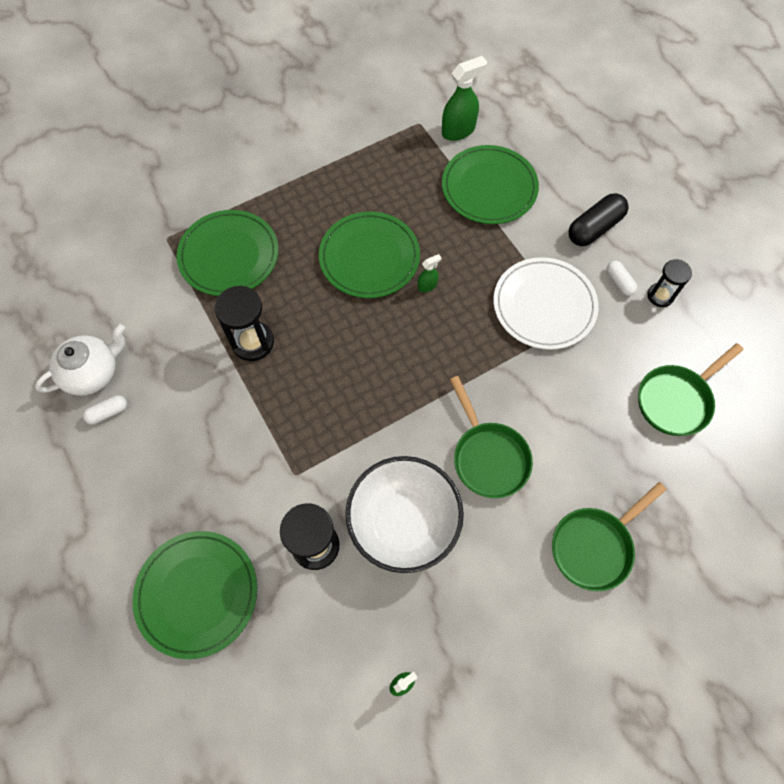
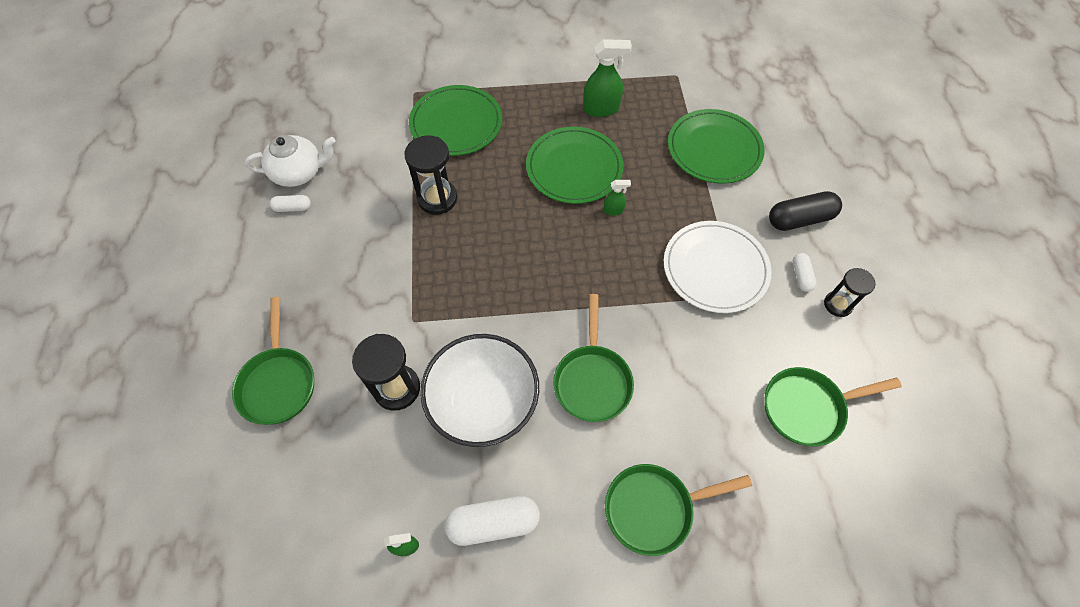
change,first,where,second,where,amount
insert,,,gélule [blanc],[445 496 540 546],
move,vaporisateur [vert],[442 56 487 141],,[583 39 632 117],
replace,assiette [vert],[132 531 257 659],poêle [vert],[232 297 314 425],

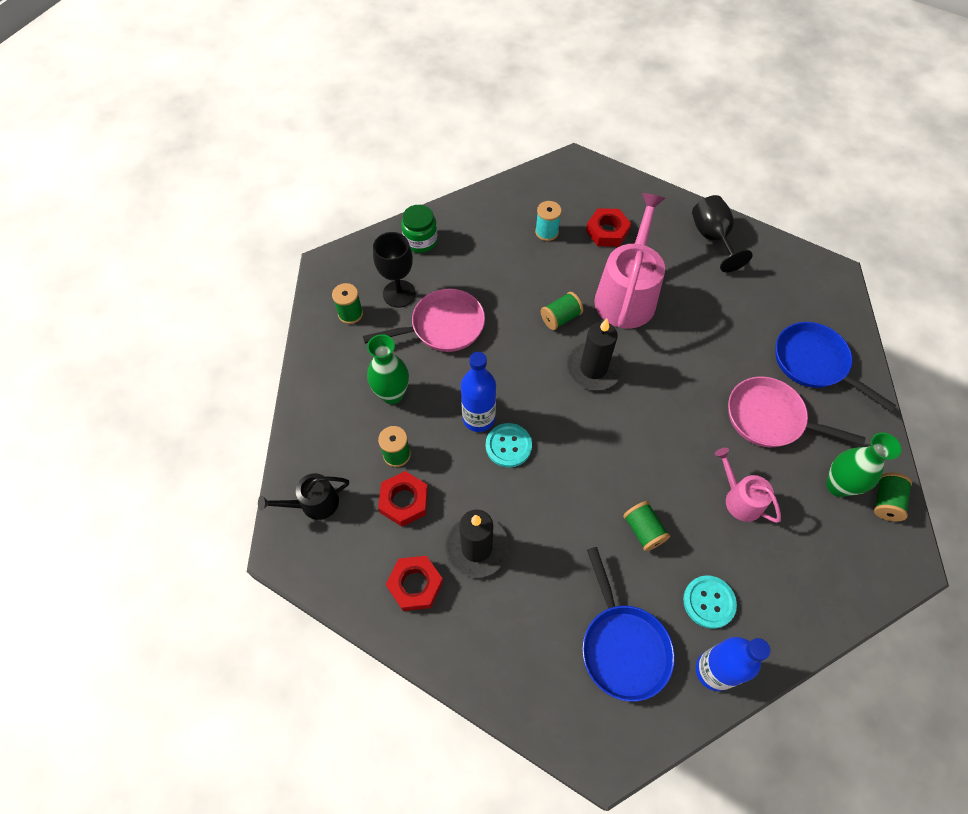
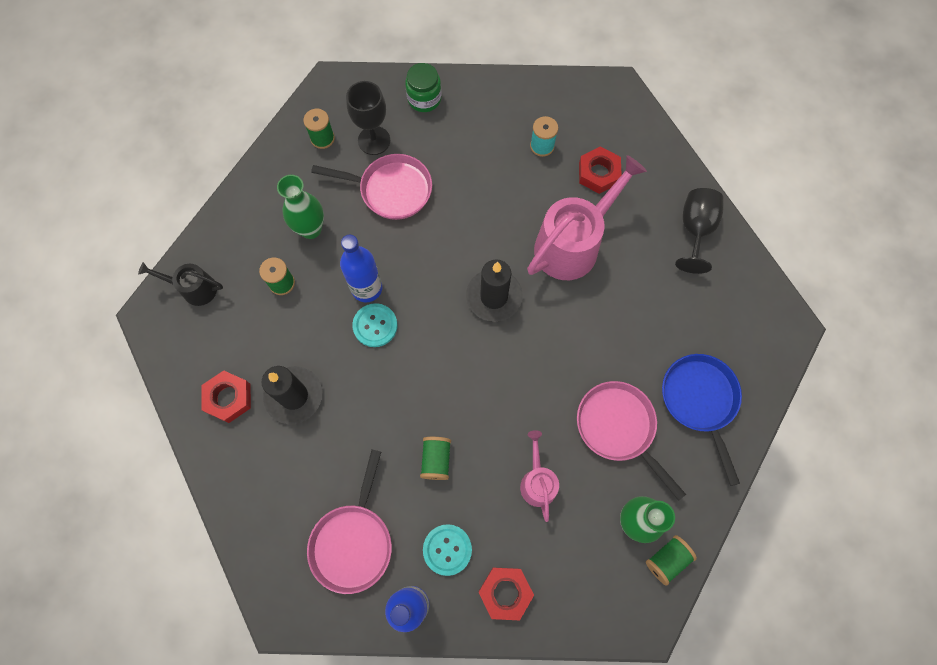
change,first,where,second,where,amount
delete,bobine [vert],[541 292 583 330],,,
move,écrou [rouge],[378 471 428 527],,[478 567 534 620],
recolor,poêle [bleu],[582 547 675 702],poêle [rose],[307 449 392 594],

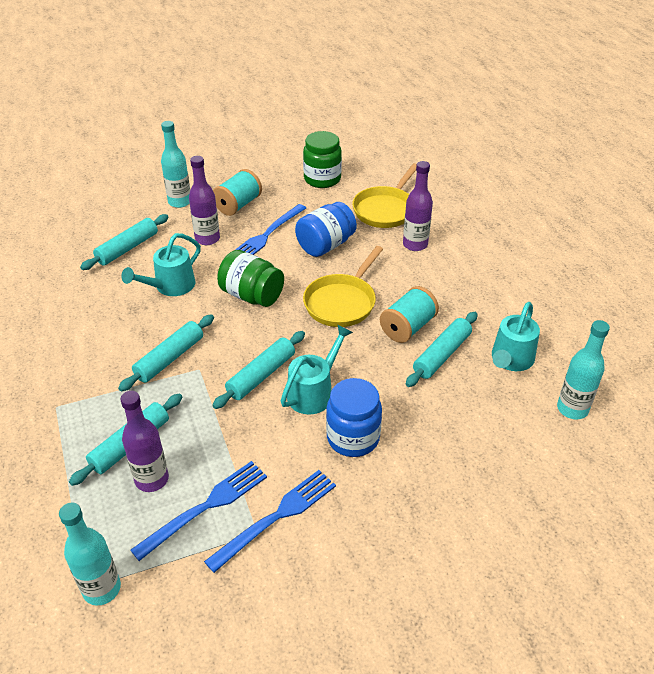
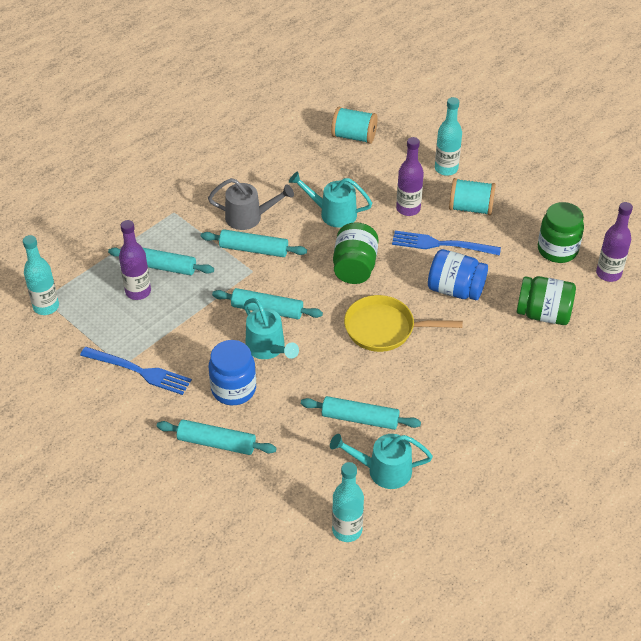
change,first,where,second,where,amount
delete,fourchette [bleu],[130 461 267 561],,,
insert,,,arrosoir [gris],[208 178 294 230],
move,rouleau à pâtisserie [turquoise],[80 214 169 270],,[157 420 277 455],
move,bobine [turquoise],[380 286 439 343],,[331 107 378 144],
move,bouteille [violet],[403 161 433 251],,[596 202 633 282],
replace,poêle [jaune],[352 163 417 228],bocal [vert],[517 276 576 325],
rotate,arrosoir [turquoise],[281 324 353 415],,[244 298 299 359],45 degrees clockwise

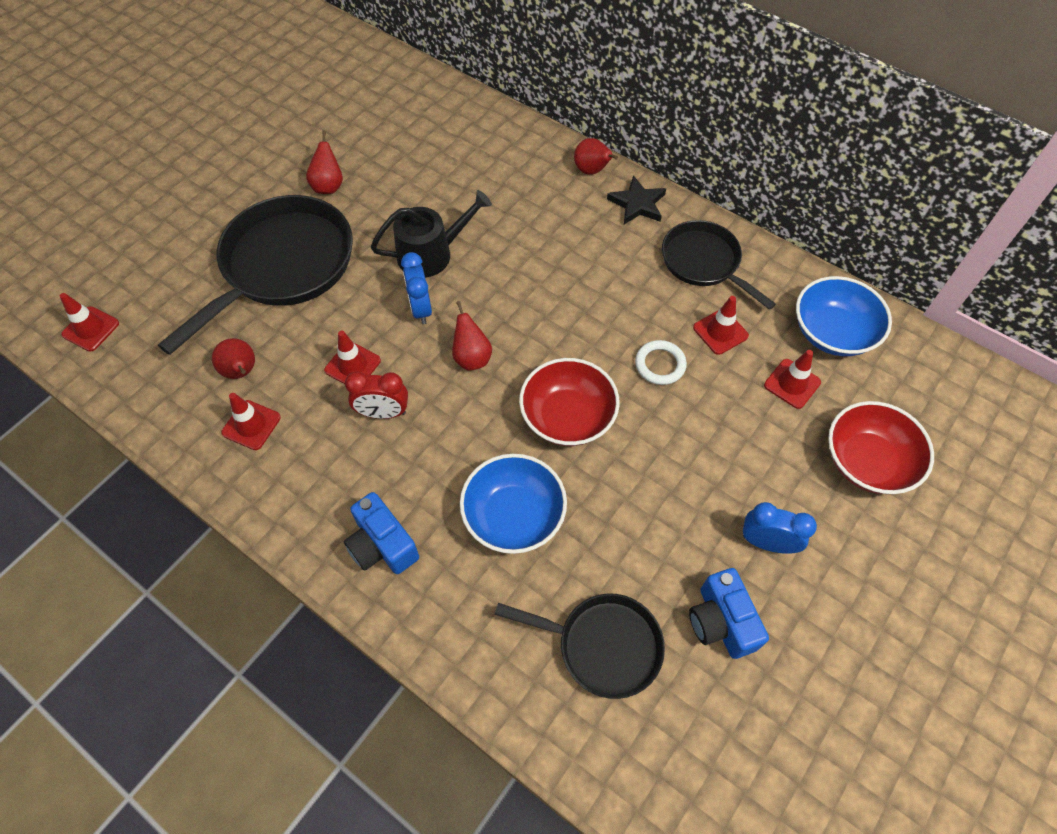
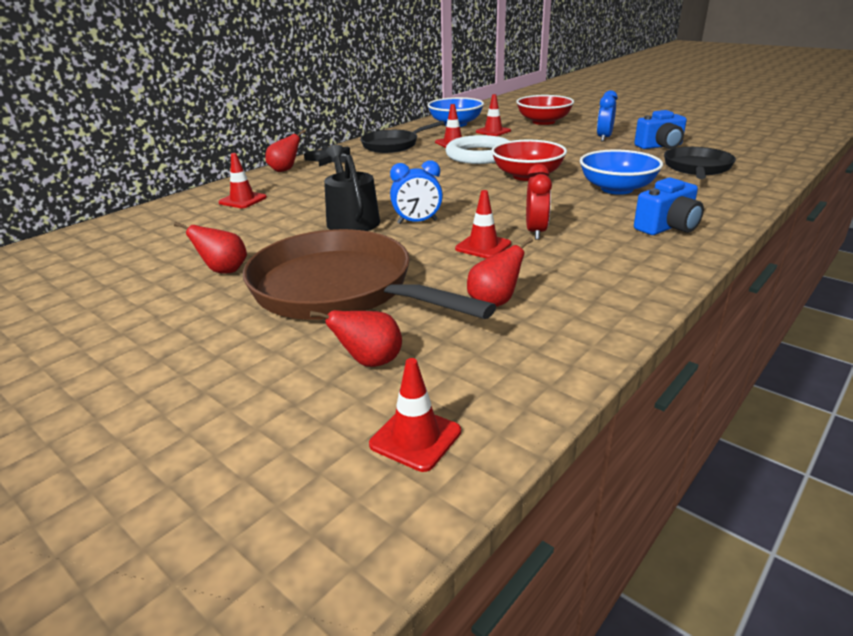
change,first,where,second,where,amount
move,cône de chantier [rouge],[221 393 281 450],,[218 153 267 208],
move,poire [rouge],[452 301 492 370],,[310 310 402 367],
recolor,poêle [noir],[158 195 353 355],poêle [marron],[243 229 496 320],
resize,anneau [blanc],[635 340 687 385],,[446 135 510 164],x1.90

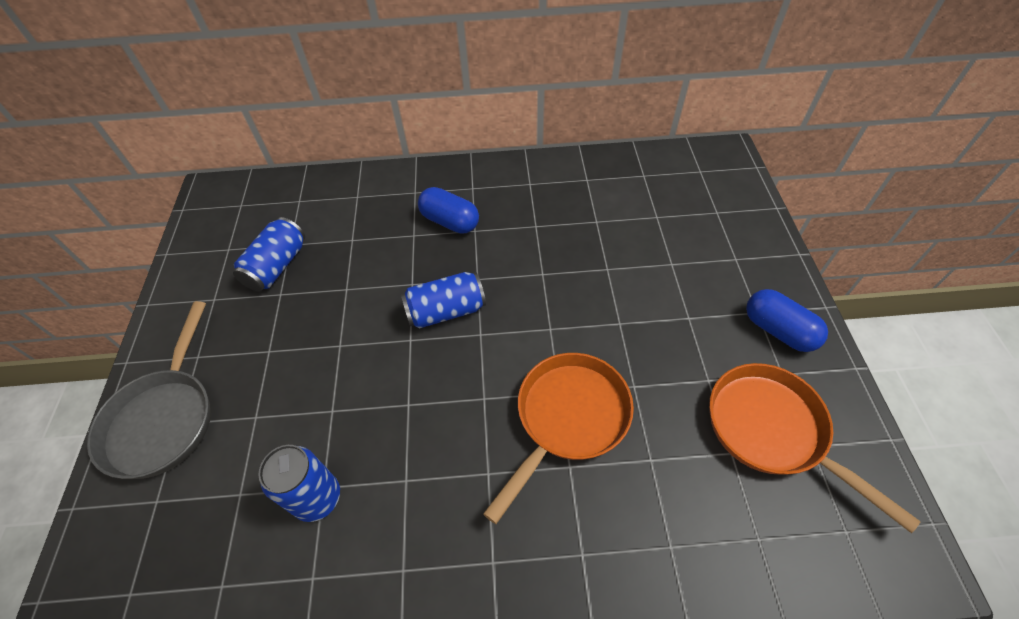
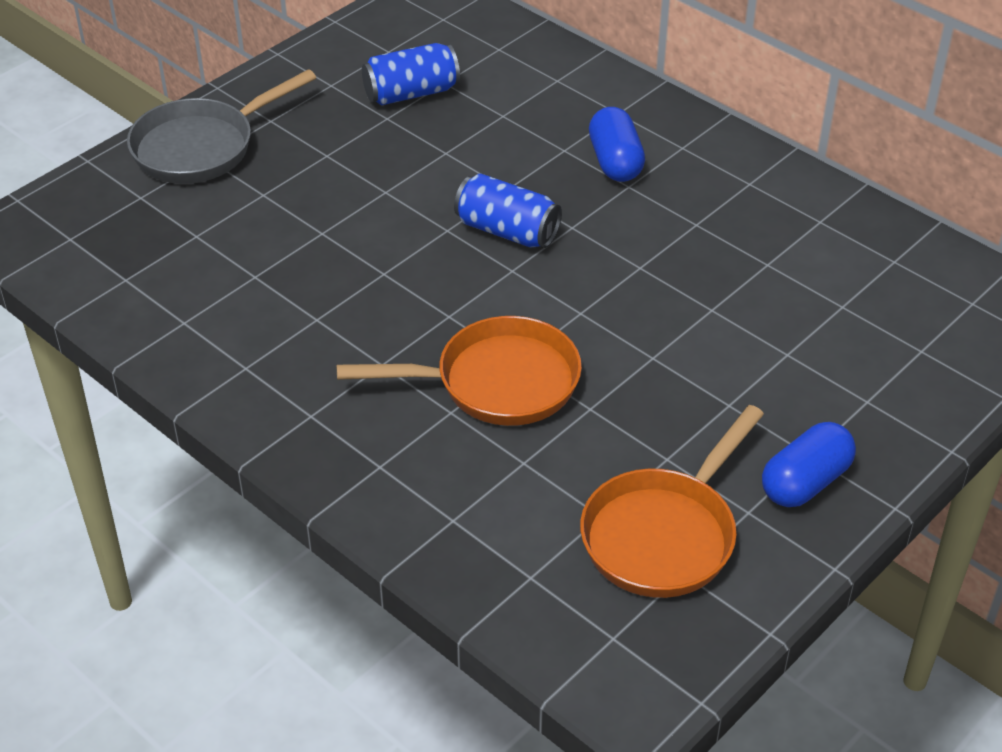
change,first,where,second,where,amount
delete,canette [bleu],[258 445 340 522],,,
rotate,poêle [orange],[709 363 921 533],,[580 405 764 598],150 degrees counterclockwise
rotate,gélule [bleu],[746 289 828 352],,[762 422 856 507],45 degrees clockwise

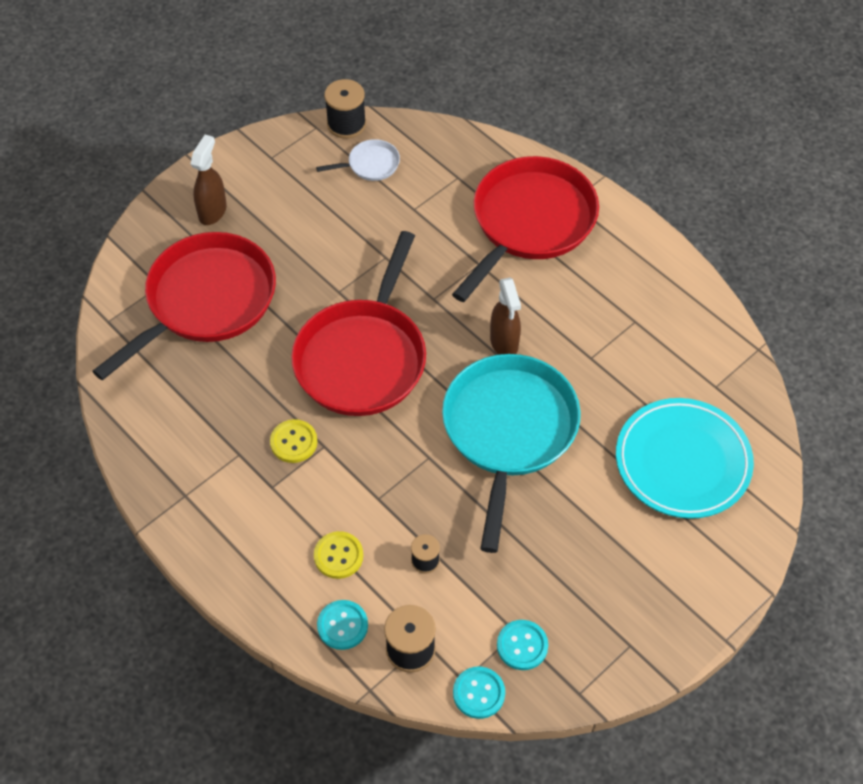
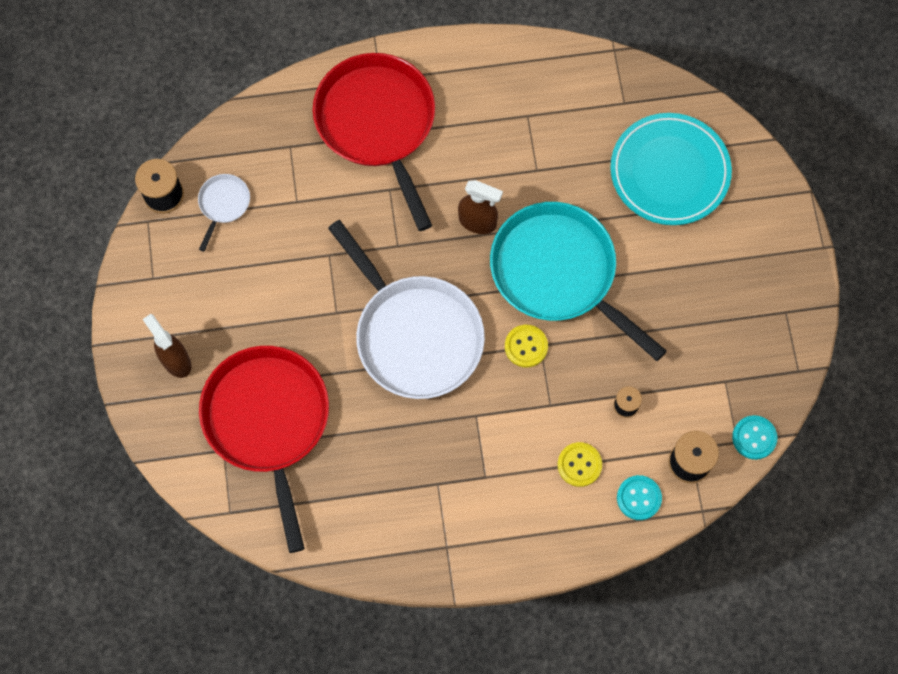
change,first,where,second,where,amount
delete,bouton [turquoise],[497 620 548 670],,,
move,bouton [jaune],[270 419 318 463],,[505 325 548 368],
recolor,poêle [rouge],[291 231 426 416],poêle [blanc],[328 220 485 399],

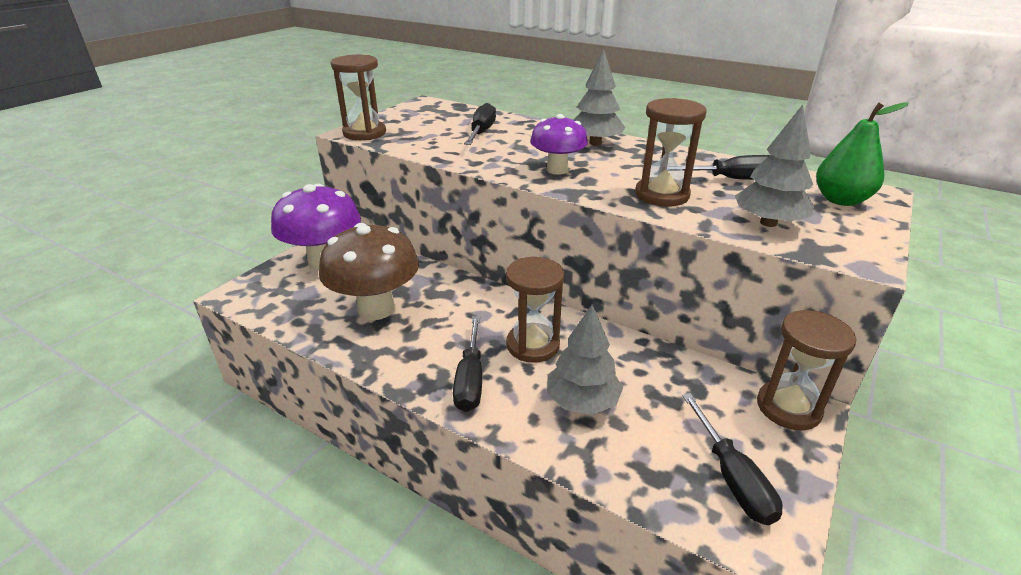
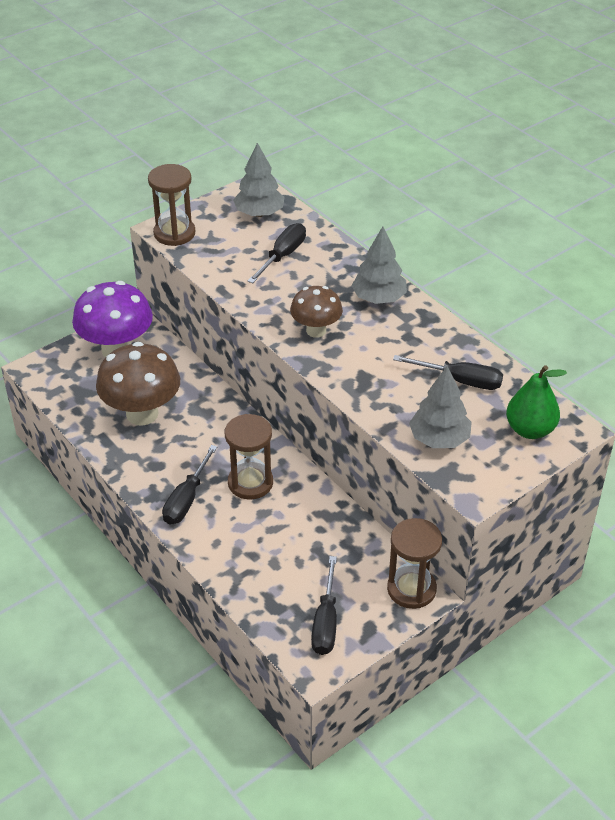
change,first,where,second,where,amount
delete,sablier [marron],[635 98 707 206],,,
move,arbre [gris],[547 304 623 415],,[233 143 284 217],
recolor,champignon [violet],[530 114 588 175],champignon [marron],[290 286 343 338],

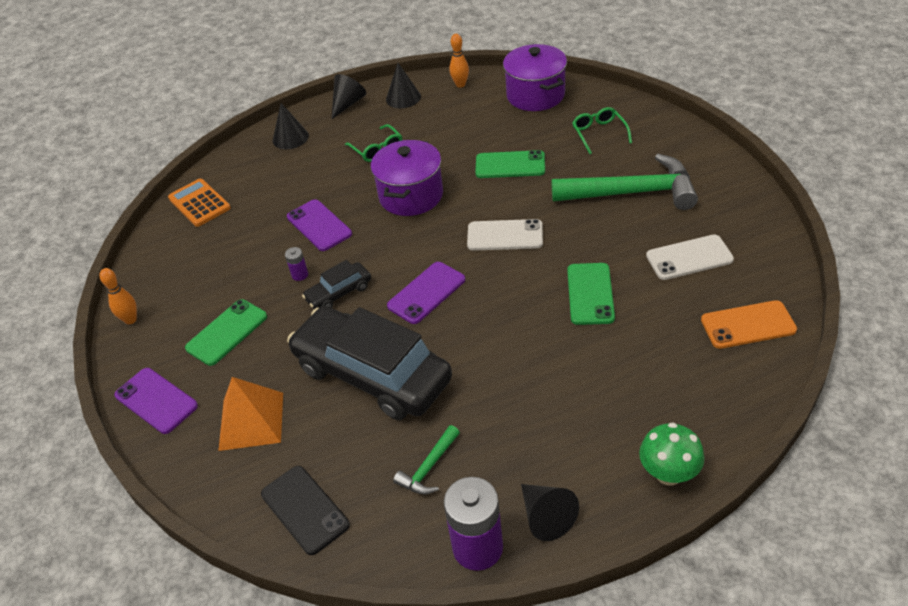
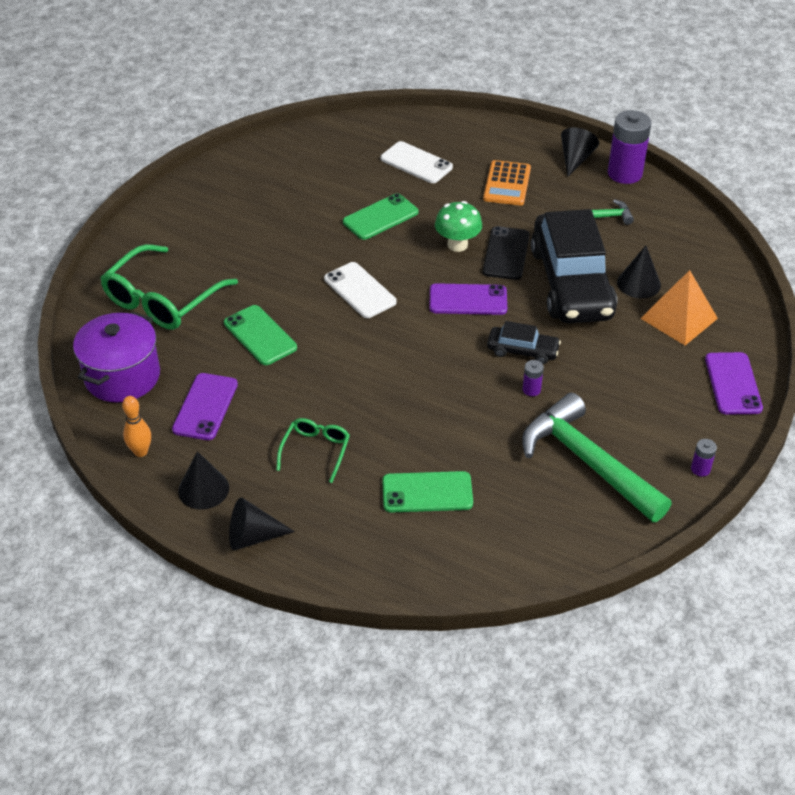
change,first,where,second,where,amount
delete,marmite [violet],[371 140 443 216],,,
delete,téléphone [orange],[701 300 797 349],,,
move,calculatrice [orange],[168 179 231 227],,[483 160 531 206],
move,téléphone [vert],[185 299 267 366],,[382 471 473 512],
move,téléphone [noir],[261 466 350 555],,[483 226 529 280],
move,cône [noir],[273 103 309 149],,[617 246 661 298],
move,téléphone [violet],[287 199 352 251],,[172 373 238 440],
move,marteau [vert],[551 154 698 210],,[522 393 672 522],
move,champignon [vert],[639 422 704 486],,[435 201 482 252],
move,téléphone [blanc],[646 234 734 280],,[381 141 453 183],
replace,quille [orange],[99 268 137 324],pile [violet],[691 439 717 477],
resize,lunettes [vert],[572 107 632 154],,[100 244 238 330],x1.88

